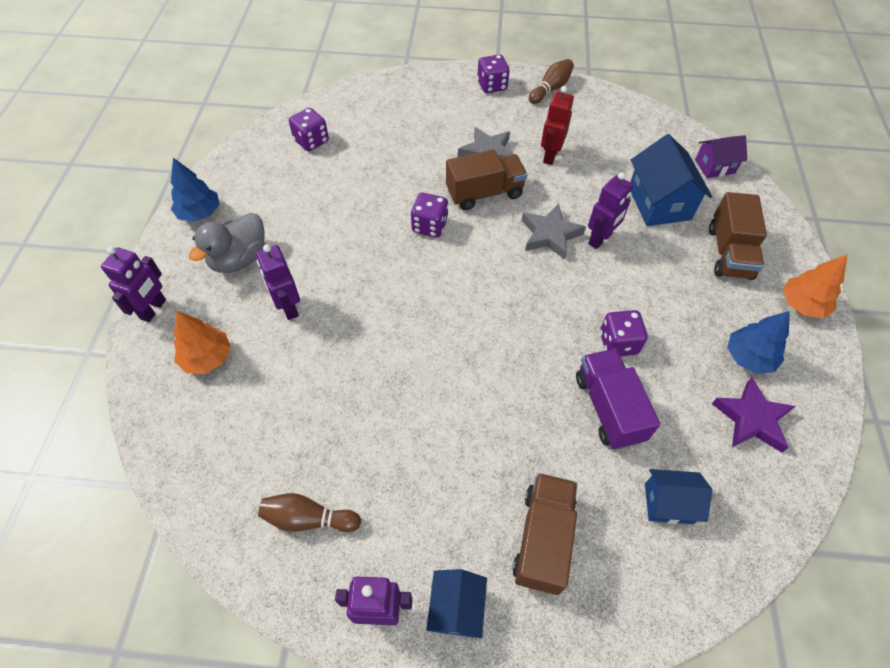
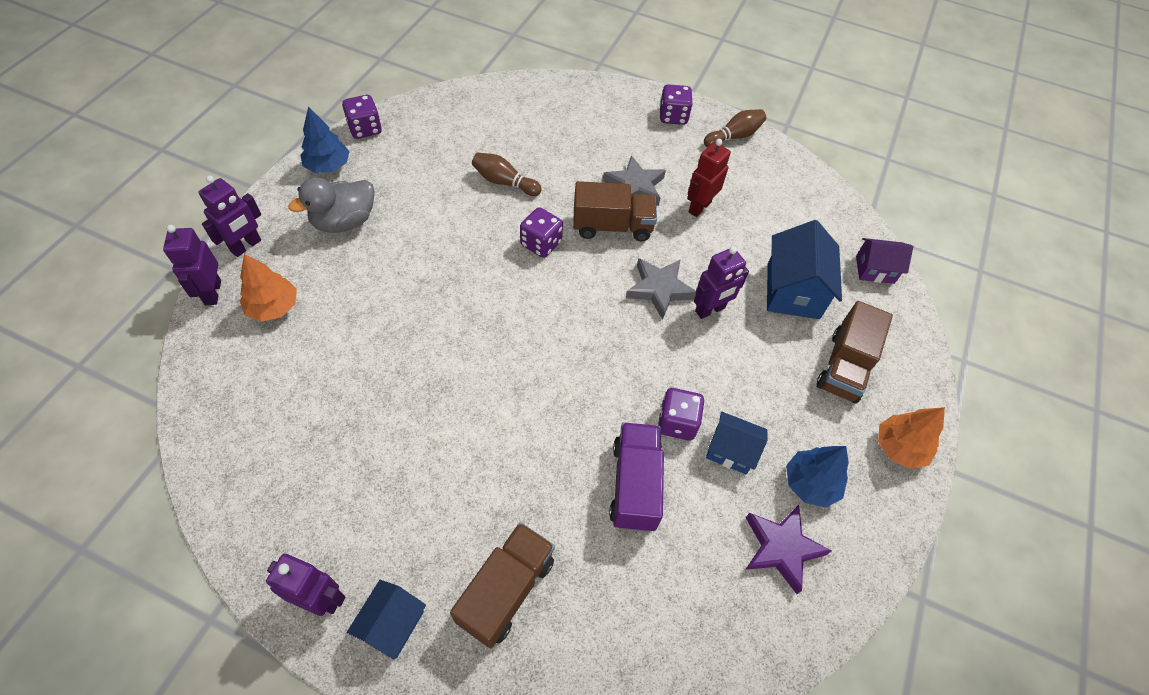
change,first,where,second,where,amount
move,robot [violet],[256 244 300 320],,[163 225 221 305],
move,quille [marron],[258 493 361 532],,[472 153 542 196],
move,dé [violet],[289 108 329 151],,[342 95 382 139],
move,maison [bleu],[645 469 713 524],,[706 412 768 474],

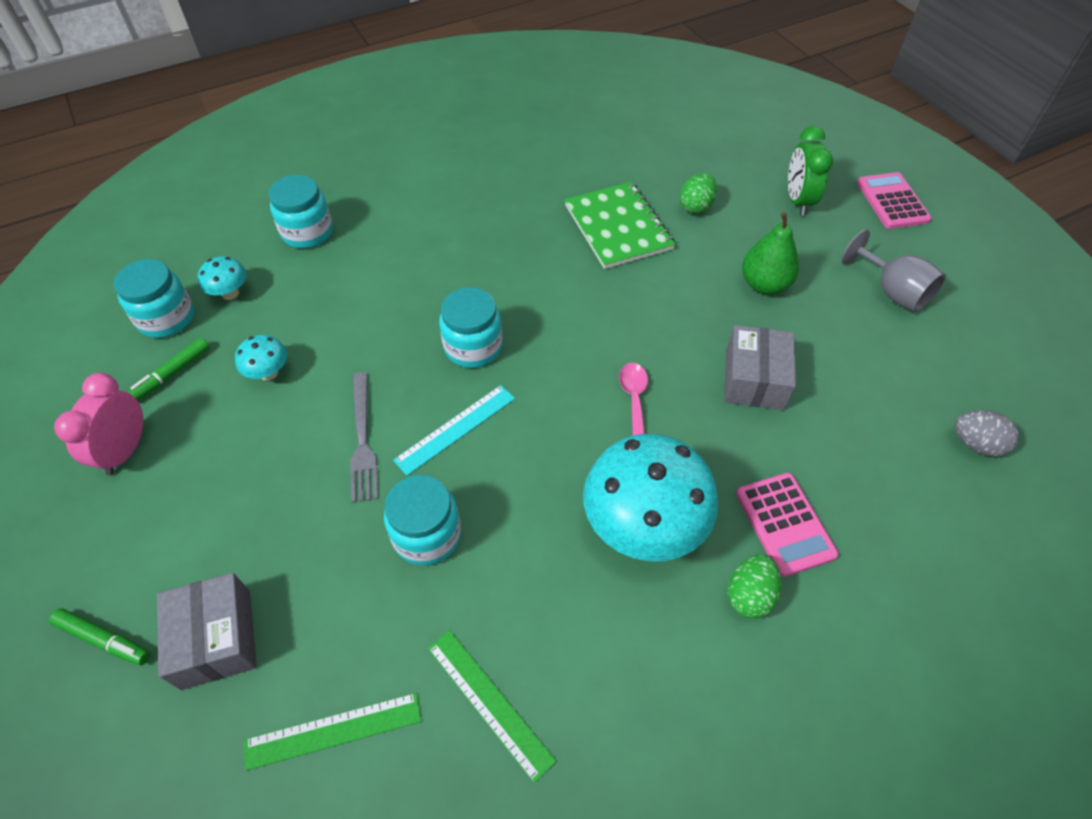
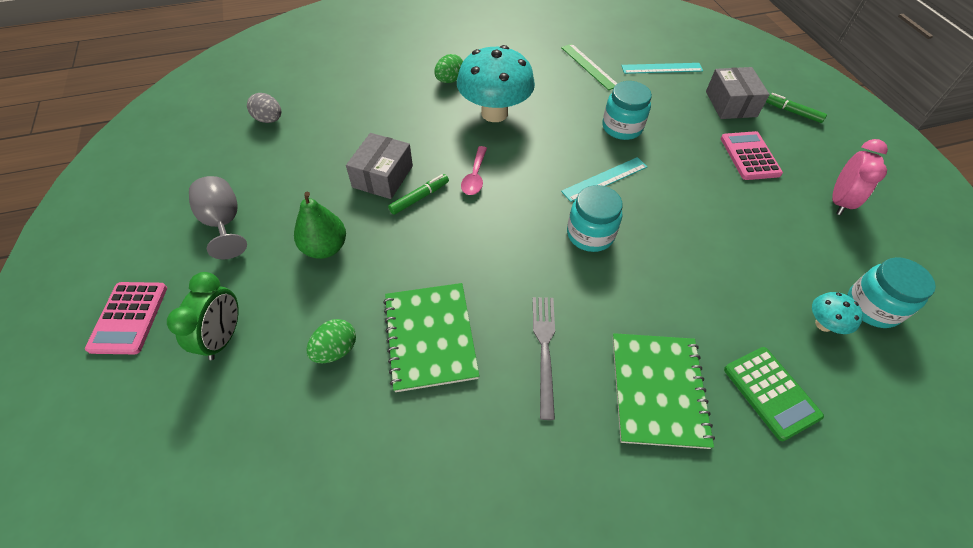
change,first,where,second,where,amount
delete,champignon [turquoise],[235 335 287 381],,,
insert,,,carnet [vert],[612 333 715 449],
move,feutre [vert],[127 338 210 401],,[388 174 449 215],
move,fourchette [gris],[350 372 378 503],,[533 297 555 420],
move,calculatrice [rose],[736 473 839 577],,[721 131 783 180],
replace,bocal [turquoise],[269 175 333 249],calculatrice [vert],[724 347 824 441],
recolor,règle [vert],[244 693 422 771],règle [turquoise],[621 63 703 74],

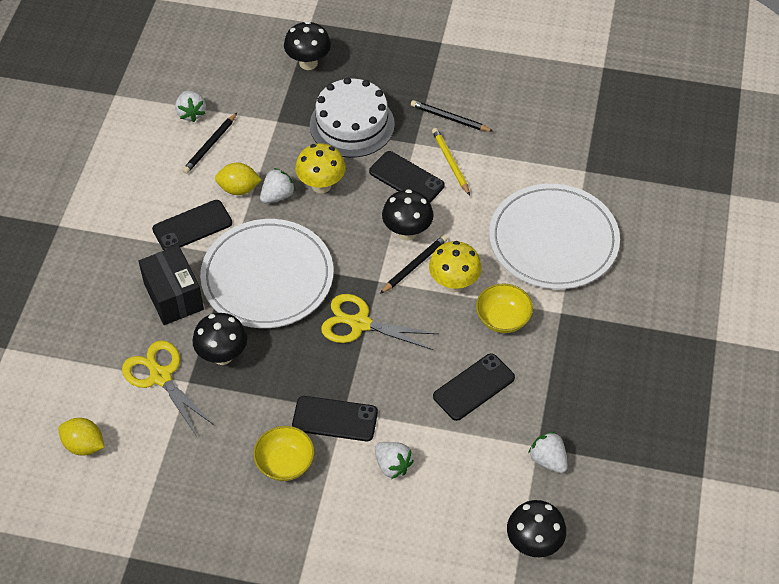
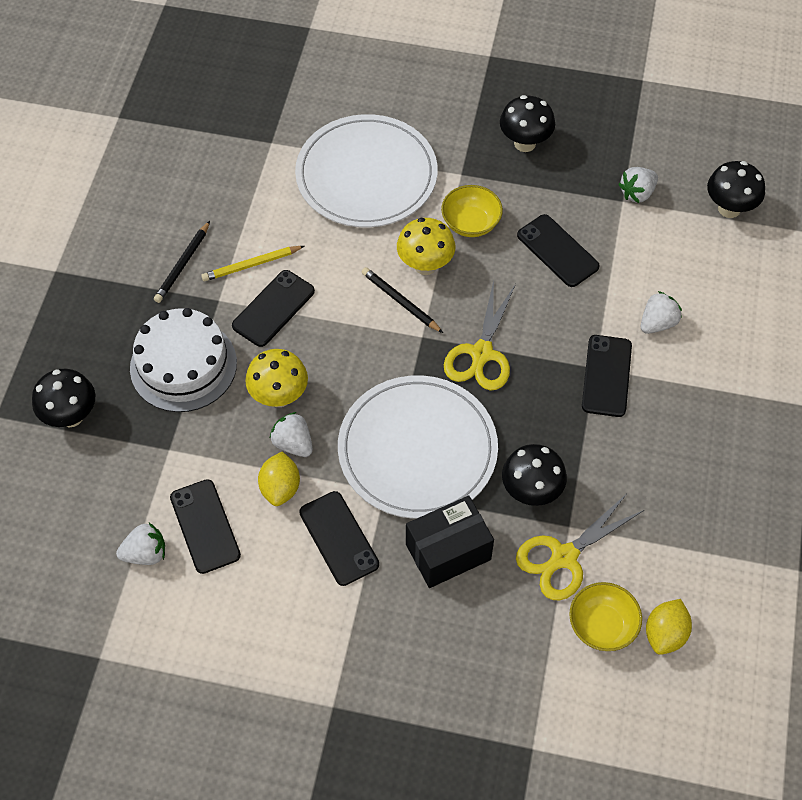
change,first,where,second,where,amount
move,bol [jaune],[253 426 314 481],,[569 582 642 651],
move,champignon [noir],[382 189 434 240],,[500 95 555 152],
replace,crayon [noir],[182 113 237 174],téléphone [noir],[170 479 241 574],

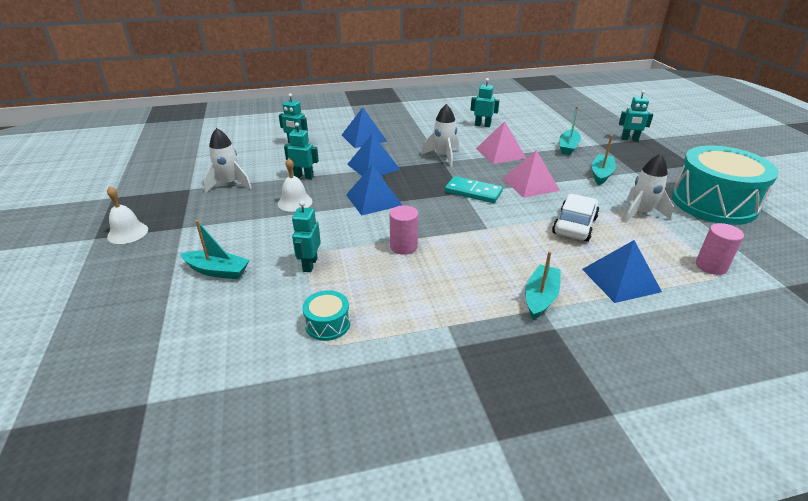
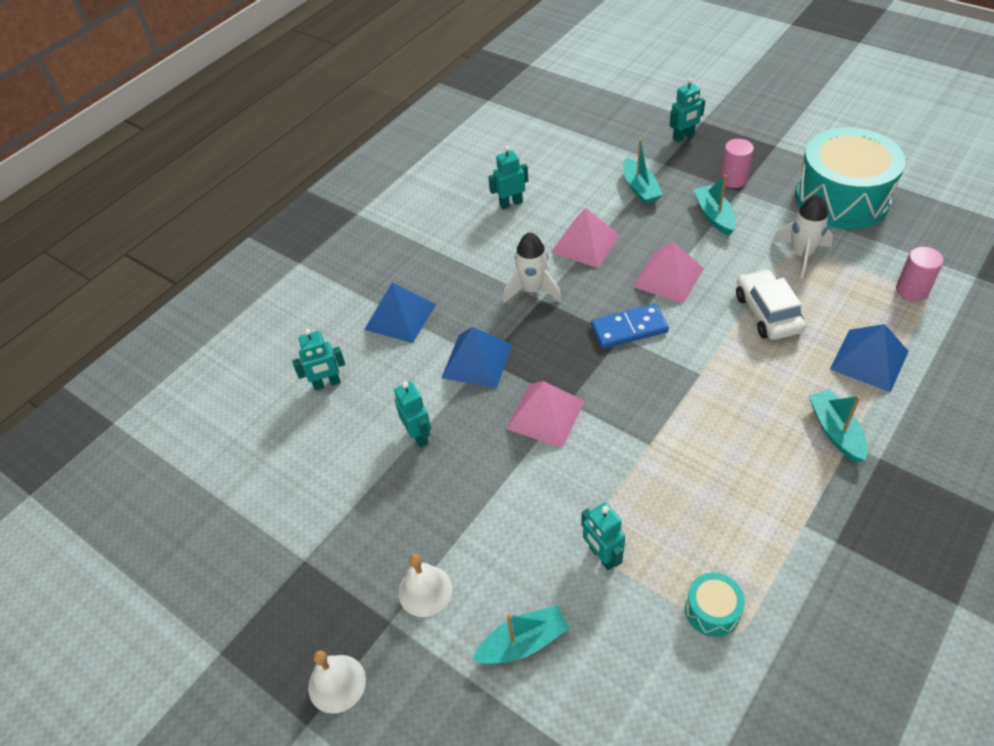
change,first,where,second,where,amount
delete,fusée [blanc],[203 128 251 193],,,
move,cloche [blanc],[278 158 313 212],,[398 554 452 617],
move,cylindre [rose],[390 205 418 255],,[720 139 754 188],
recolor,pyramide [bleu],[346 164 402 216],pyramide [rose],[506 381 585 448],
recolor,domino [turquoise],[445 176 503 203],domino [bleu],[591 304 669 349],
rotate,robot [turquoise],[284 122 319 179],,[394 381 431 447],90 degrees clockwise

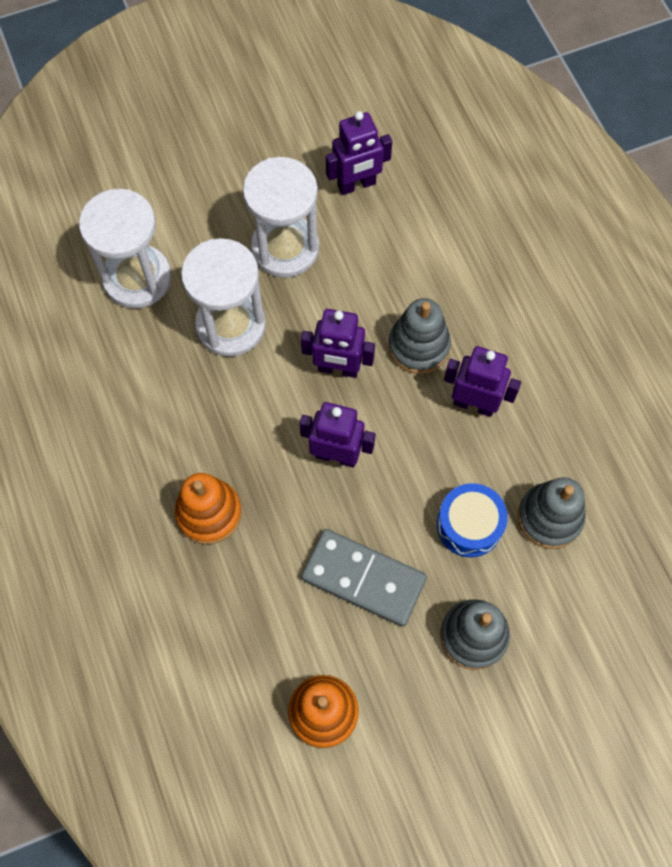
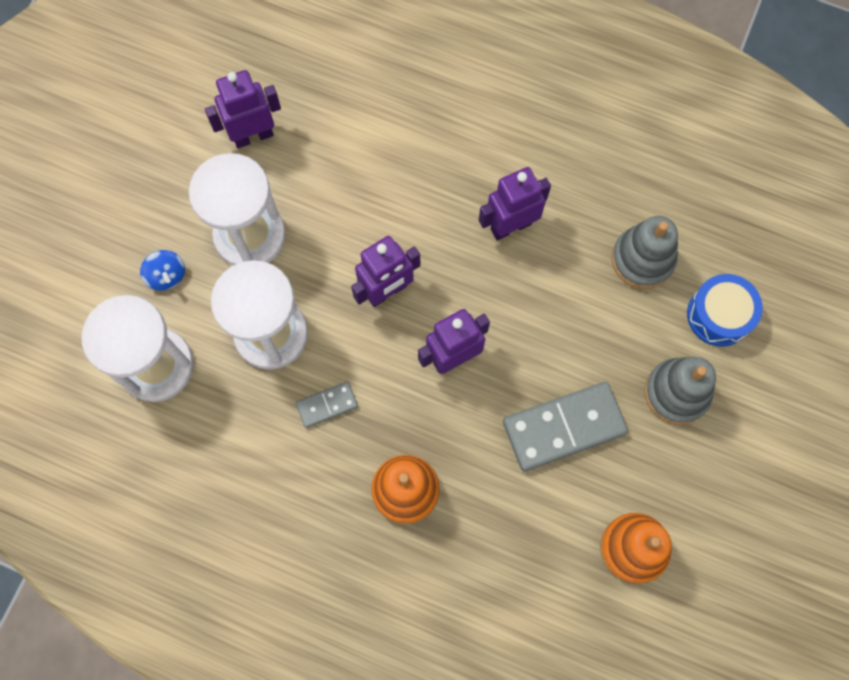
change,first,where,second,where,amount
delete,jouet à empiler [gris],[388 298 451 374],,,
insert,,,toupie [bleu],[140 250 185 291],
insert,,,domino [gris],[296 382 358 428],
move,tambour [bleu],[437 483 508 557],,[687 274 763 347],
rotate,robot [violet],[326 111 392 195],,[205 70 281 149],135 degrees counterclockwise

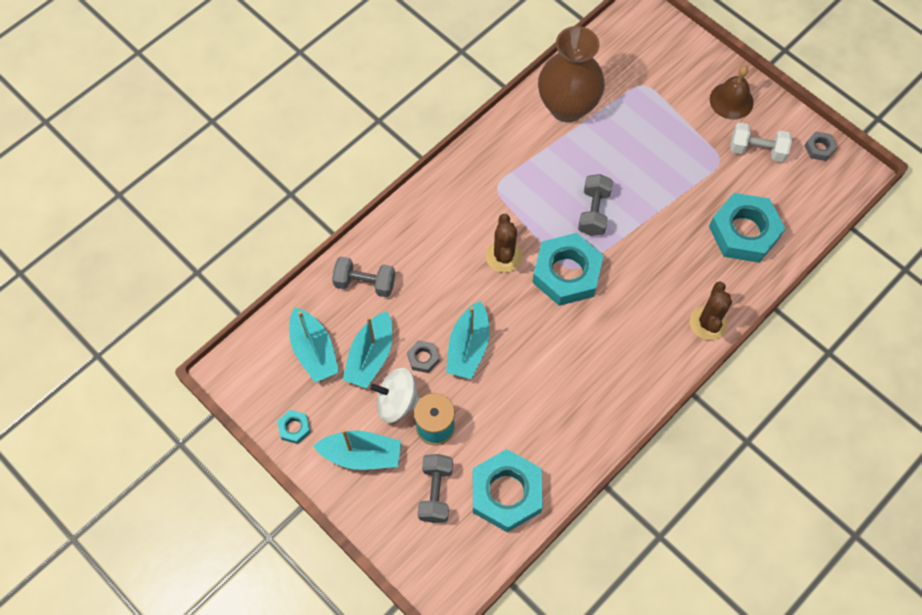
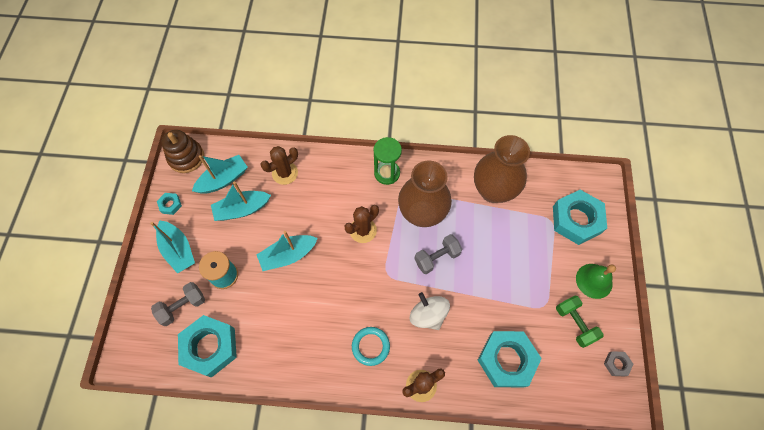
change,first,where,second,where,amount
delete,écrou [gris],[407 340 439 373],,,
insert,,,jouet à empiler [marron],[162 130 204 173],
insert,,,anneau [turquoise],[352 327 390 366],
insert,,,sablier [vert],[373 137 402 185],
insert,,,vase [marron],[398 160 452 227],
move,toupie [blanc],[370 368 420 423],,[409 292 450 330],
move,écrou [turquoise],[532 233 604 306],,[553 190 607 245],
replace,haltère [gris],[332 257 395 297],cactus [marron],[260 146 298 185],
recolor,cloche [marron],[710 66 754 120],cloche [vert],[576 264 616 299],
recolor,haltère [blanc],[730 122 792 162],haltère [vert],[556 295 604 348],
rotate,bateau [turquoise],[289 307 339 383],,[192 155 248 194],150 degrees counterclockwise

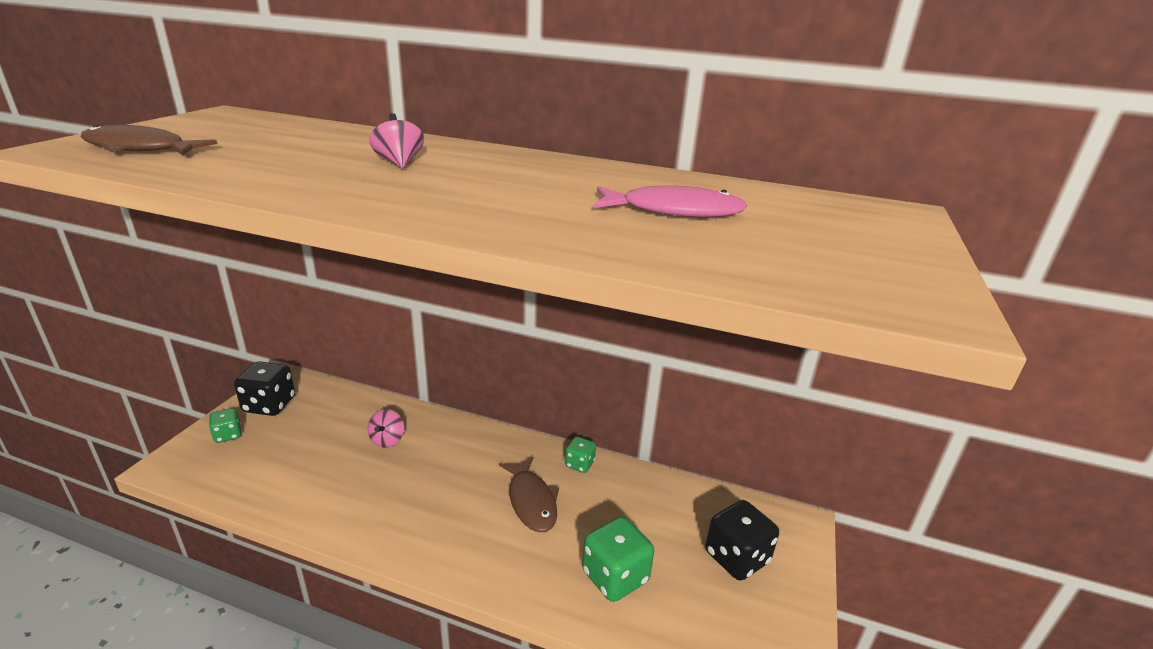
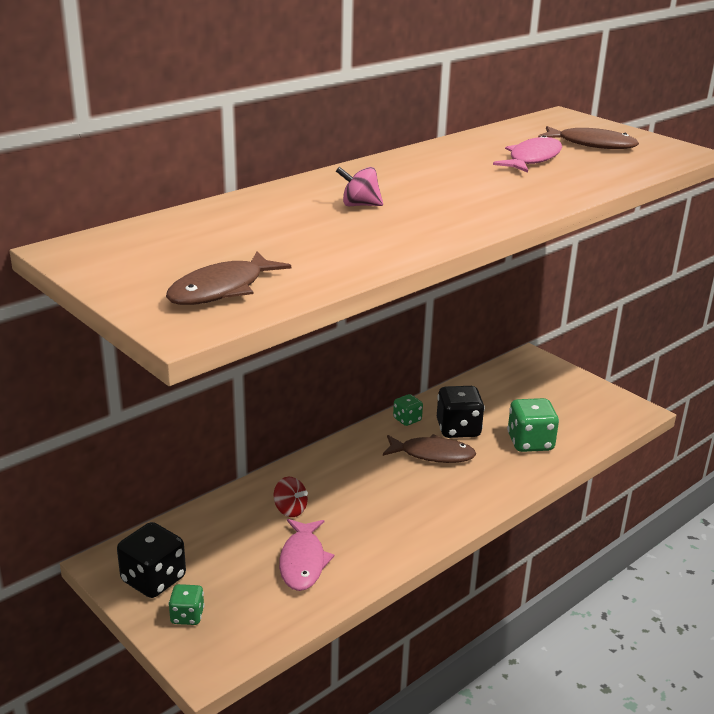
change,first,where,second,where,amount
insert,,,poisson [rose],[279 519 335 591],
insert,,,poisson [marron],[538 126 639 149],
move,dé [noir],[705 500 779 581],,[437 386 485 438],
recolor,toupie [rose],[368 409 404 448],toupie [rouge],[274 477 308 517],

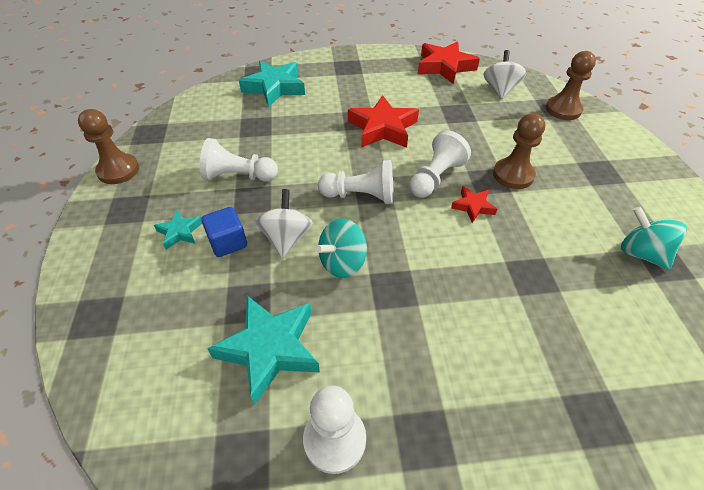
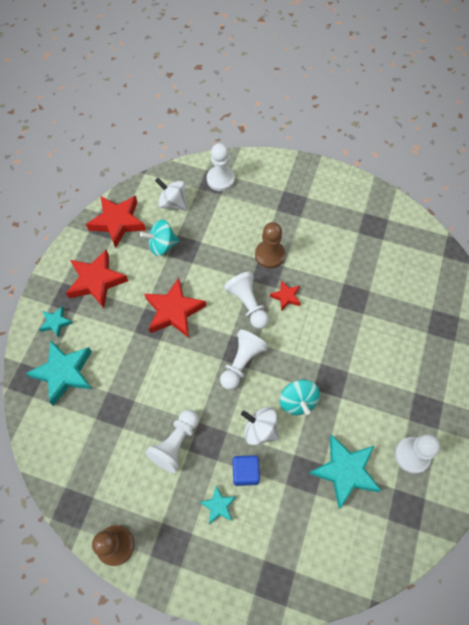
change,first,where,second,where,amount
insert,,,étoile [turquoise],[39 306 73 338],
insert,,,étoile [rouge],[66 249 128 308],
move,toupie [turquoise],[621 206 687 270],,[140 219 180 256],
recolor,pion [marron],[546 51 596 120],pion [blanc],[207 143 235 191],

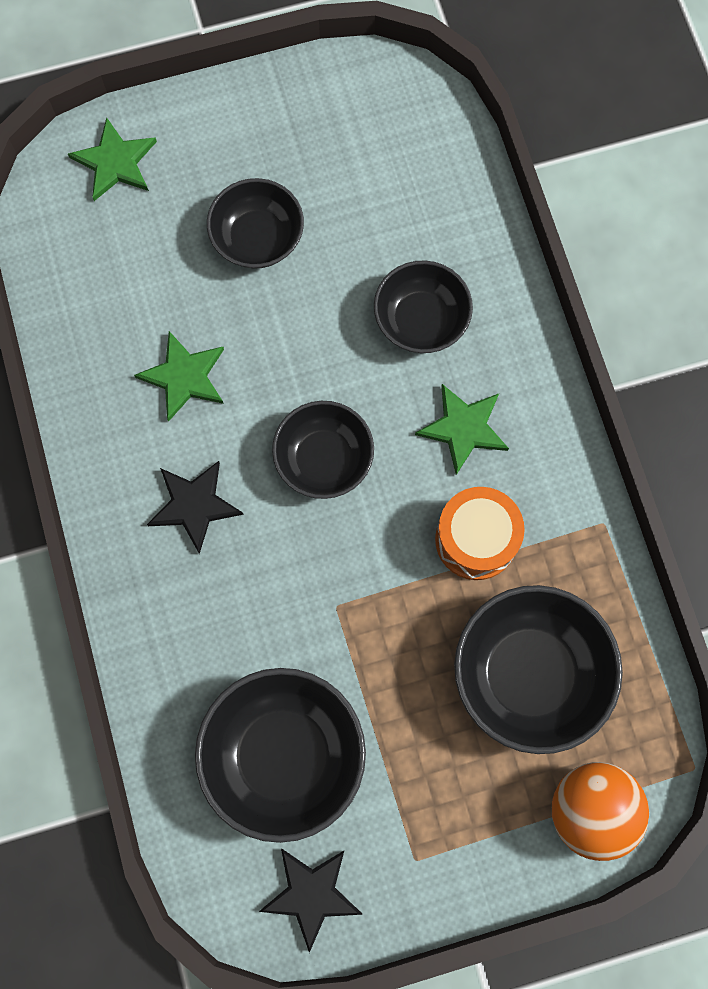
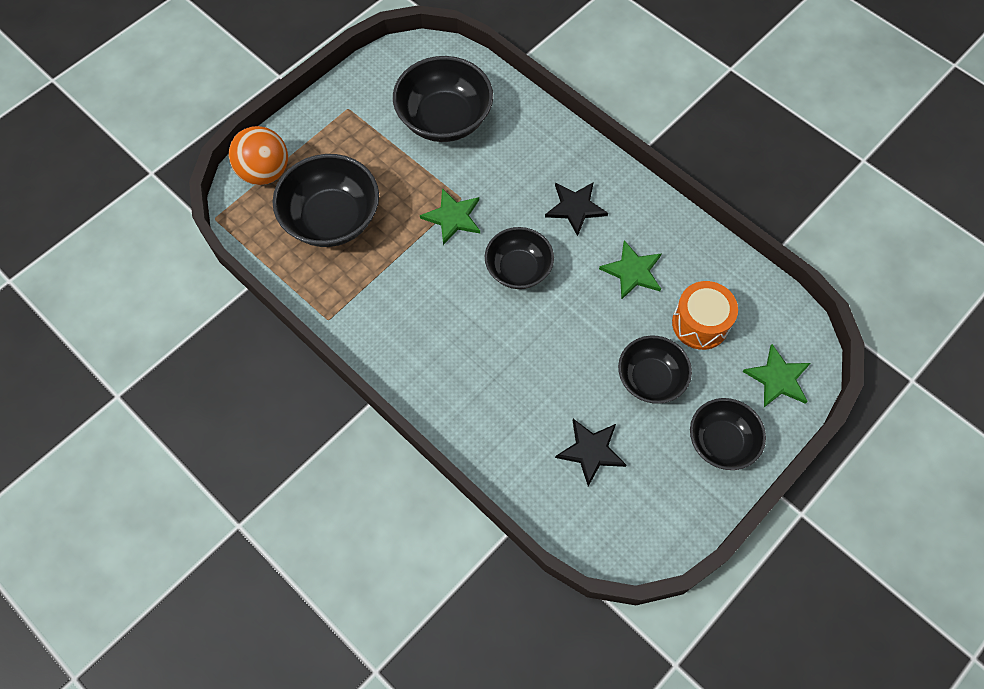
change,first,where,second,where,amount
move,étoile [noir],[259 848 363 953],,[555 419 626 486],
move,bol [noir],[374 260 473 353],,[690 398 766 470],
move,étoile [vert],[415 384 509 475],,[420 188 480 245],
move,tambour [orange],[435 487 525 580],,[672 281 738 350],

